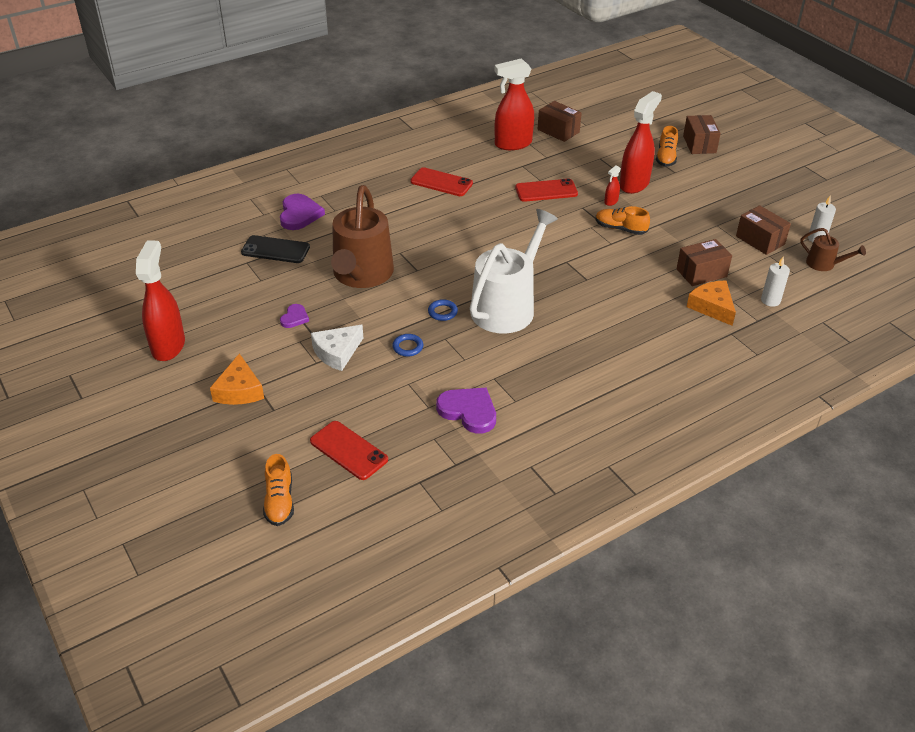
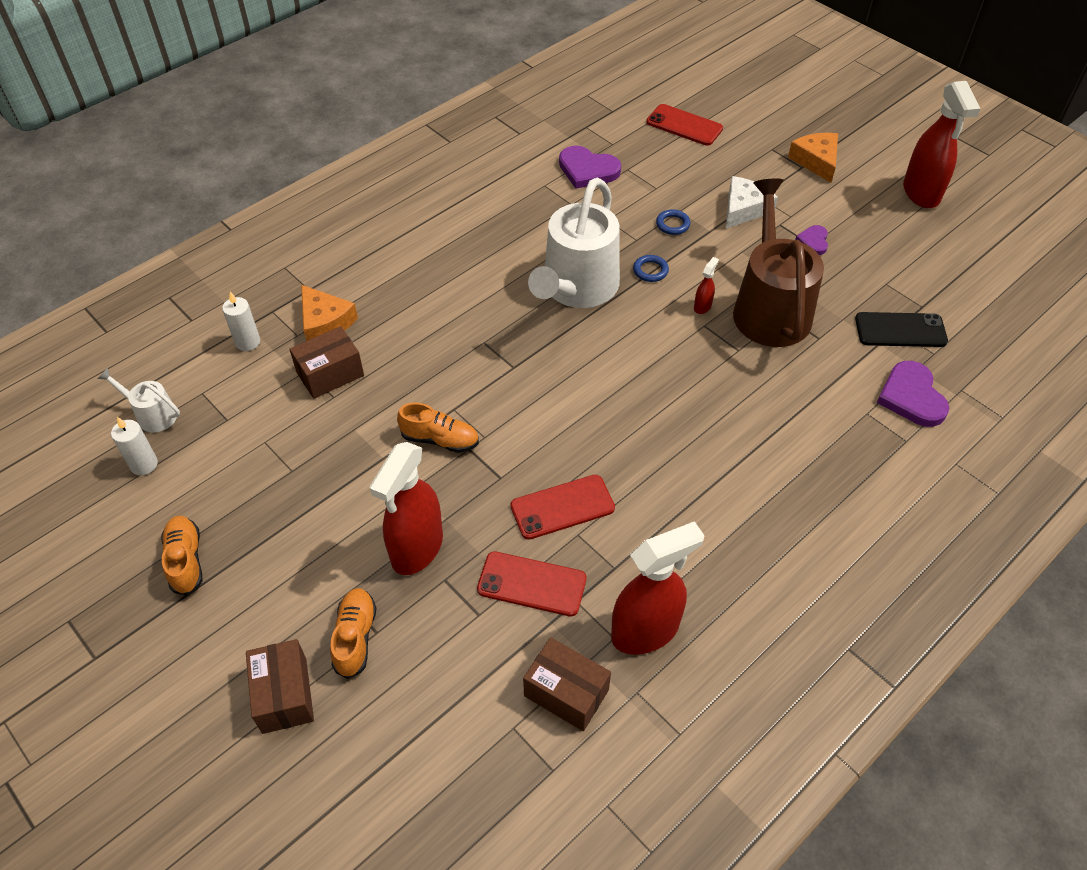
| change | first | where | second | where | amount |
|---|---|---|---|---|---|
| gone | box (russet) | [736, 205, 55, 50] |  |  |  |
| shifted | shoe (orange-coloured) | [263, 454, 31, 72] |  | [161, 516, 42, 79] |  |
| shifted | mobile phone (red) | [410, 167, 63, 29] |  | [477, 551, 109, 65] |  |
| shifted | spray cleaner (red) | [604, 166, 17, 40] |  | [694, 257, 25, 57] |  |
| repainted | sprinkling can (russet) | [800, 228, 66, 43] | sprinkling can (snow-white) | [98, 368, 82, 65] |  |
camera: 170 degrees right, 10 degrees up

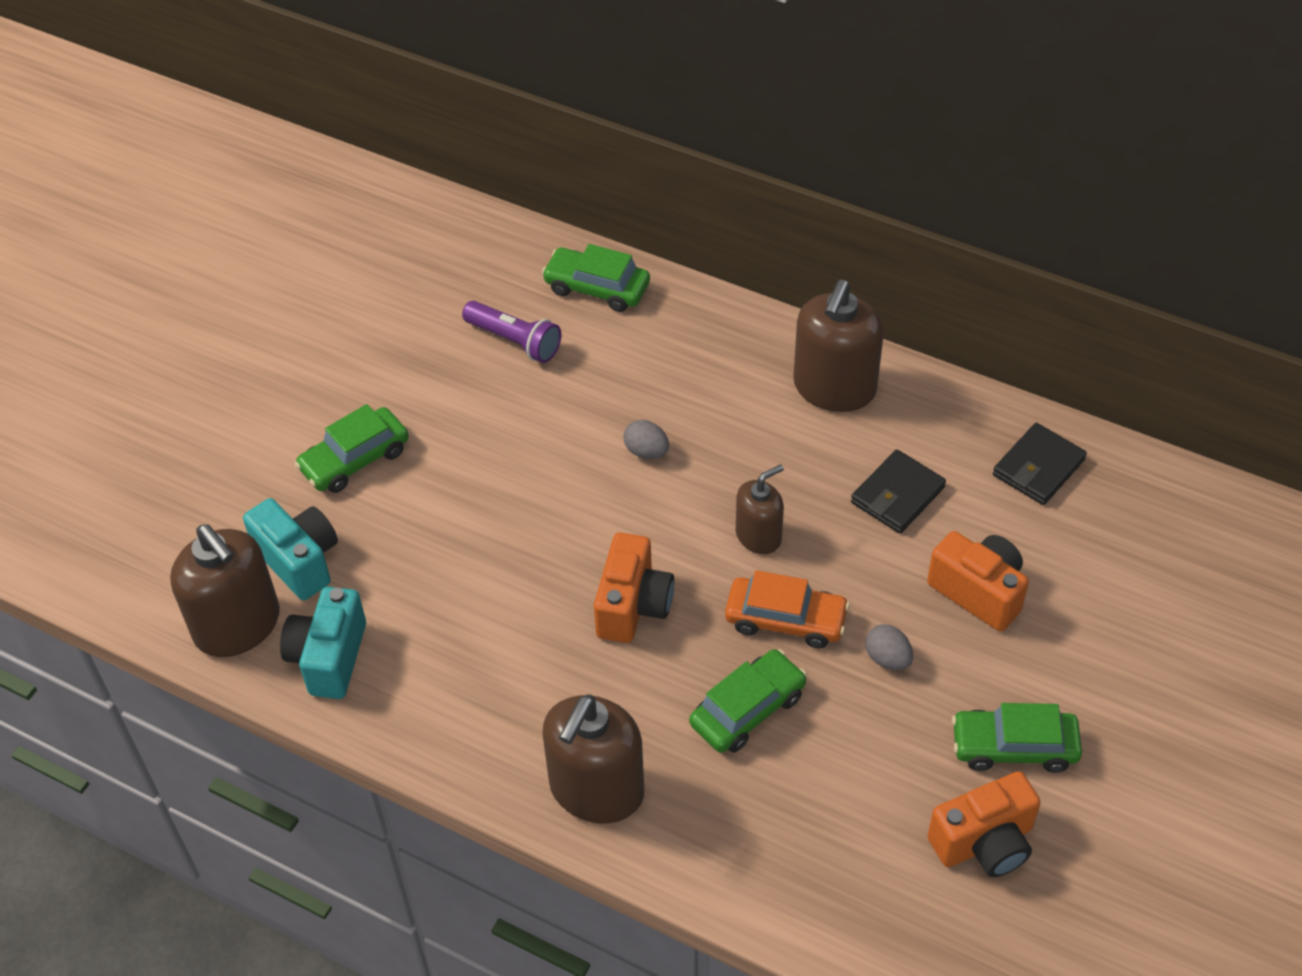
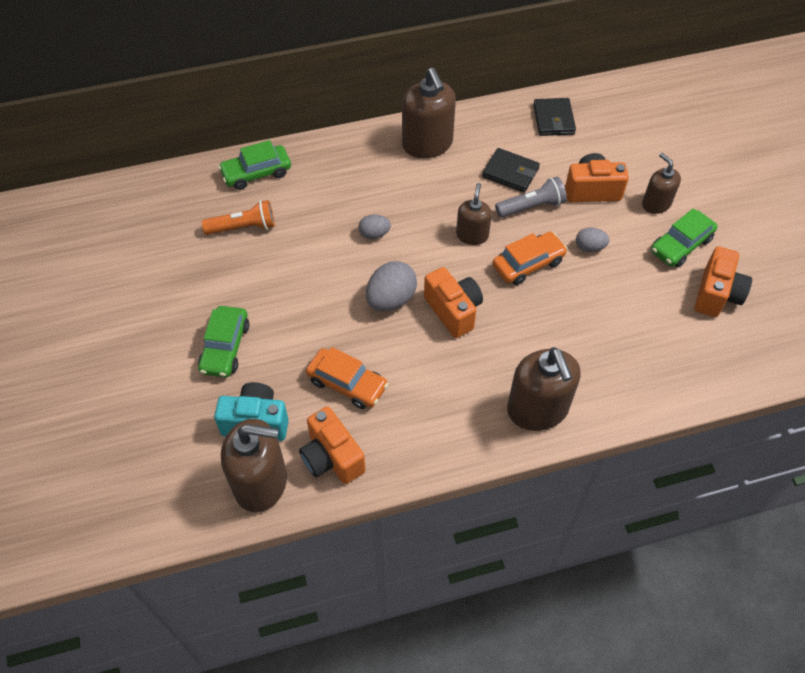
| change | first | where | second | where | amount |
|---|---|---|---|---|---|
| gone | toy car (leaf-green) | [689, 649, 118, 104] |  |  |  |
| new |  |  | toy car (orange-coloured) | [306, 347, 82, 62] |  |
| new |  |  | toy egg (grey) | [366, 261, 51, 50] |  |
| new |  |  | torch (grey) | [495, 177, 71, 41] |  |
| new |  |  | soap pump (russet) | [642, 153, 39, 61] |  |
| repainted | camera (teal) | [280, 587, 86, 112] | camera (orange-coloured) | [299, 406, 67, 78] |  |
| repainted | torch (purple) | [462, 301, 100, 62] | torch (orange-coloured) | [202, 200, 73, 35] |  |
| rotated | billfold (ebony) | [851, 449, 95, 85] |  | [482, 148, 58, 45] | 60 degrees counterclockwise |
camera: 45 degrees left, 5 degrees up

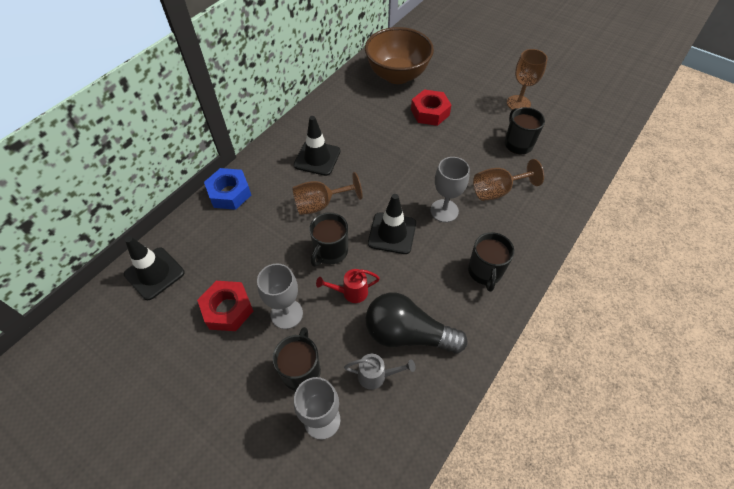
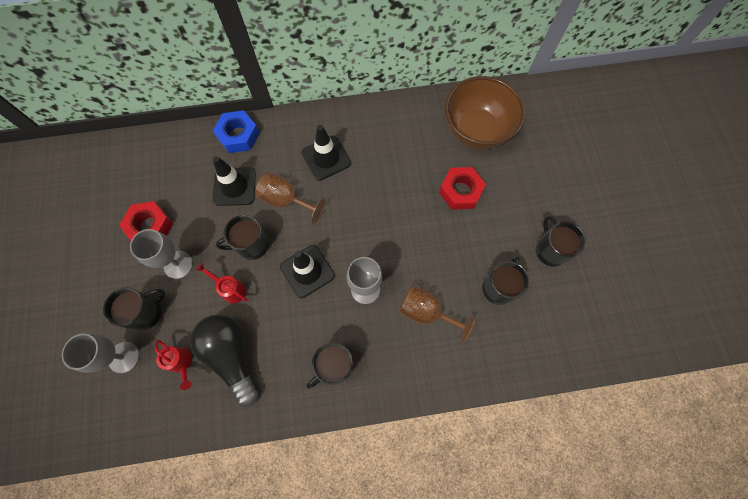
| change | first | where | second | where | amount |
|---|---|---|---|---|---|
| shifted | safety cone (ebony) | [124, 236, 60, 64] |  | [213, 156, 43, 50] |  |
| swapped | goblet (russet) | [507, 49, 41, 61] | tea mug (ebony) | [536, 216, 50, 51] |  |
| repainted | sprinkling can (grey) | [344, 354, 71, 36] | sprinkling can (red) | [155, 340, 37, 50] |  |
camera: 45 degrees right, 15 degrees up

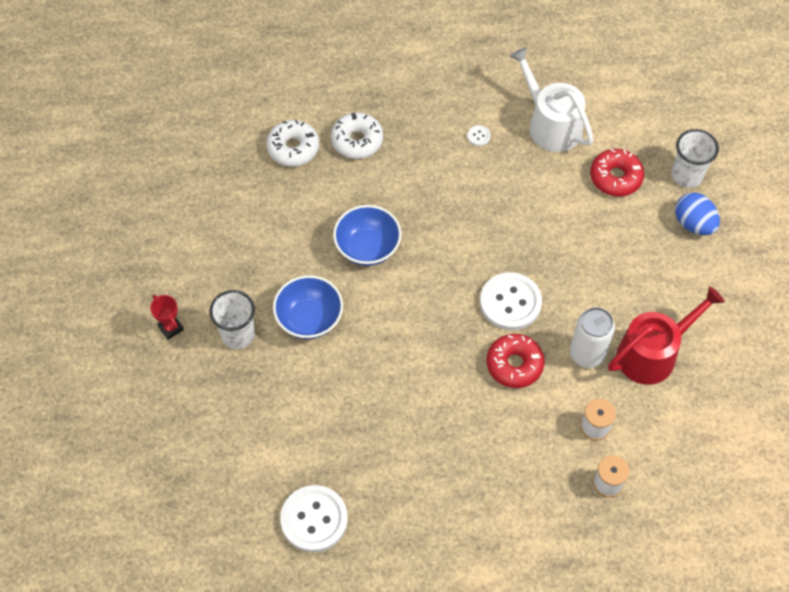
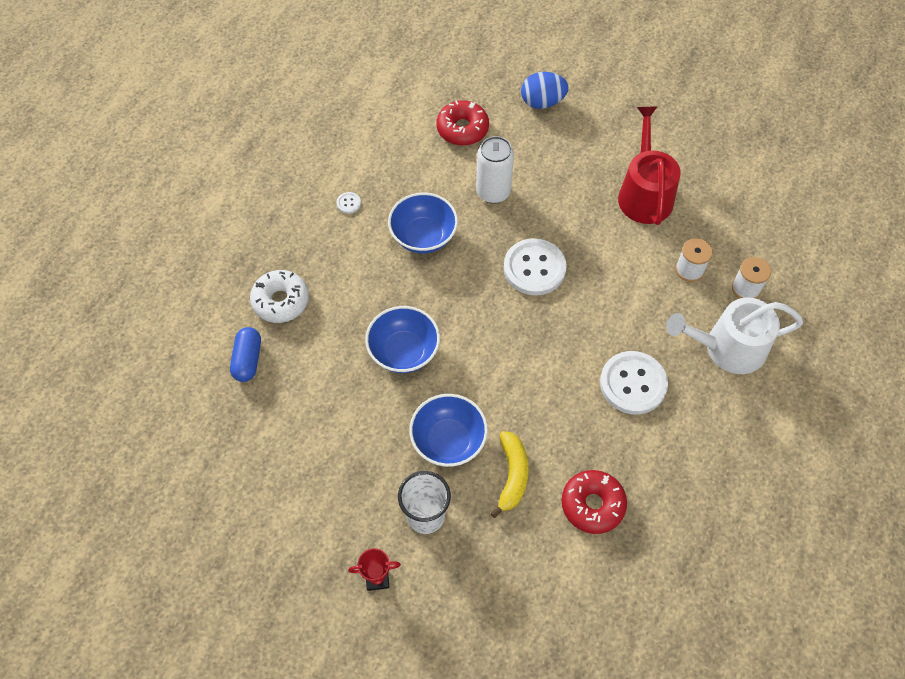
| change | first | where | second | where | amount |
|---|---|---|---|---|---|
| gone | tumbler (snow-white) | [672, 129, 47, 59] |  |  |  |
| new |  |  | deep dish (royal blue) | [388, 192, 70, 62] |  |
| new |  |  | banana fruit (yellow) | [490, 431, 39, 87] |  |
| shifted | button (snow-white) | [280, 485, 68, 67] |  | [600, 351, 68, 63] |  |
| shifted | donut (red) | [486, 334, 59, 54] |  | [562, 470, 65, 64] |  |
| shifted | sprinkling can (snow-white) | [509, 47, 85, 105] |  | [666, 298, 137, 76] |  |
| shifted | tin (snow-white) | [570, 307, 45, 61] |  | [476, 136, 38, 67] |  |
| swapped | donut (snow-white) | [266, 120, 53, 47] | pill shape (royal blue) | [230, 327, 31, 55] |  |
camera: 60 degrees left, 0 degrees up

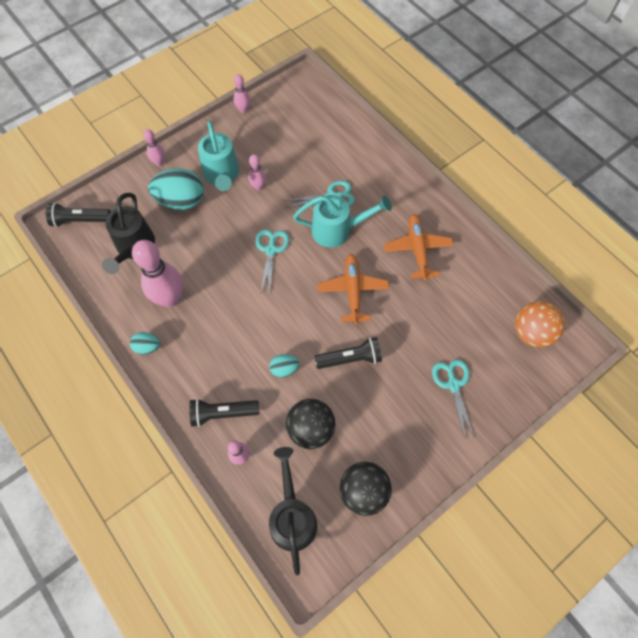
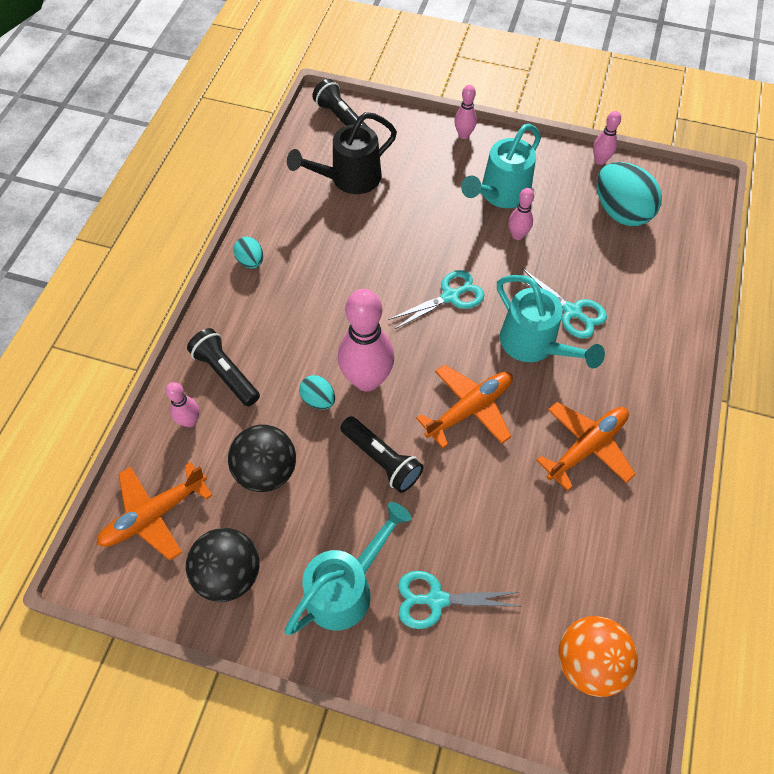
| change | first | where | second | where | amount |
|---|---|---|---|---|---|
| new |  |  | sprinkling can (teal) | [284, 502, 127, 133] |  |
| shifted | skittle (rosy) | [132, 240, 51, 67] |  | [338, 289, 56, 103] |  |
| shifted | toy egg (teal) | [148, 168, 56, 42] |  | [597, 162, 65, 64] |  |
| swapped | sprinkling can (ebony) | [269, 447, 48, 128] | toy plane (orange-coloured) | [96, 462, 117, 98] |  |
| rotated | pair of scissors (teal) | [432, 359, 42, 80] |  | [398, 571, 121, 58] | 135 degrees counterclockwise |
camera: 55 degrees right, 5 degrees down

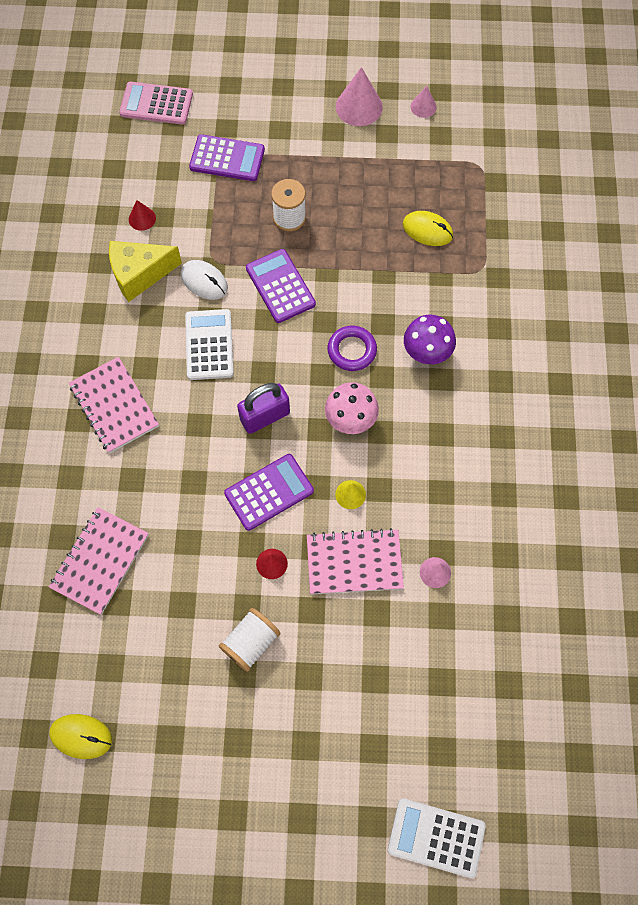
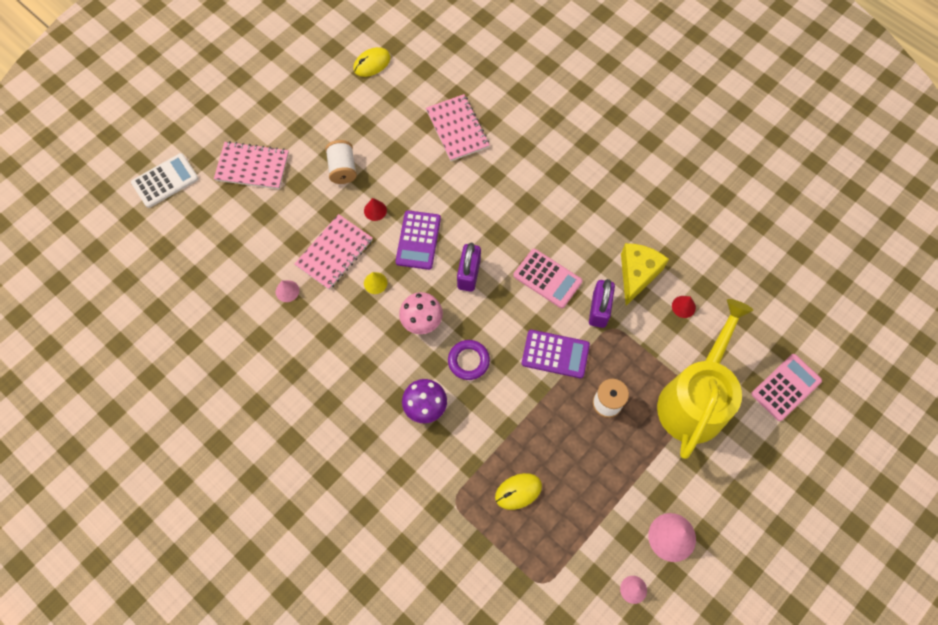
| change | first | where | second | where | amount |
|---|---|---|---|---|---|
| shifted | exercise book (rosy) | [69, 357, 90, 96] |  | [214, 141, 75, 48] |  |
| swapped | computer mouse (snow-white) | [181, 260, 47, 40] | padlock (purple) | [589, 279, 26, 49] |  |
| swapped | pocket calculator (purple) | [189, 134, 76, 47] | sprinkling can (yellow) | [657, 299, 96, 160] |  |
| repainted | pocket calculator (snow-white) | [185, 309, 49, 71] | pocket calculator (rosy) | [513, 249, 70, 59] |  |
camera: 130 degrees right, 0 degrees up

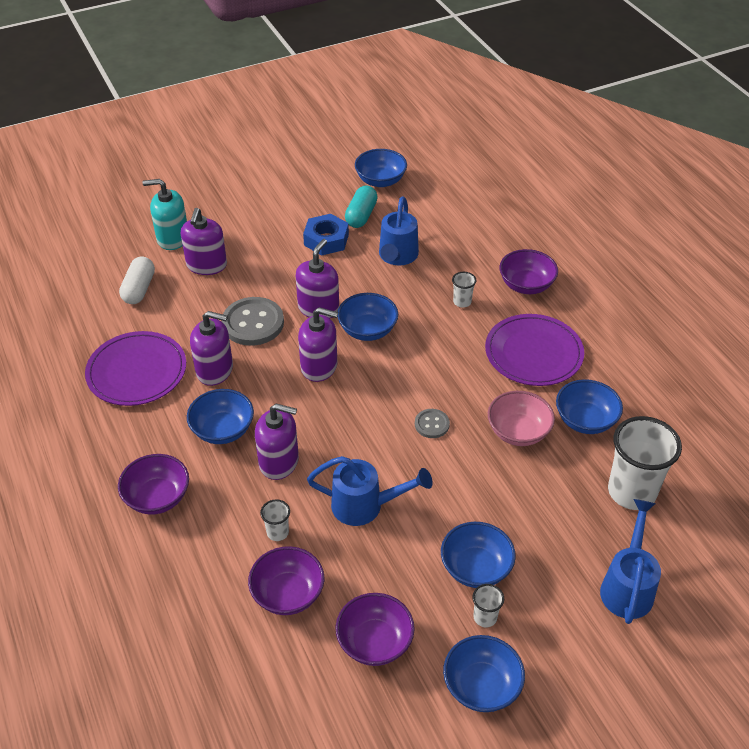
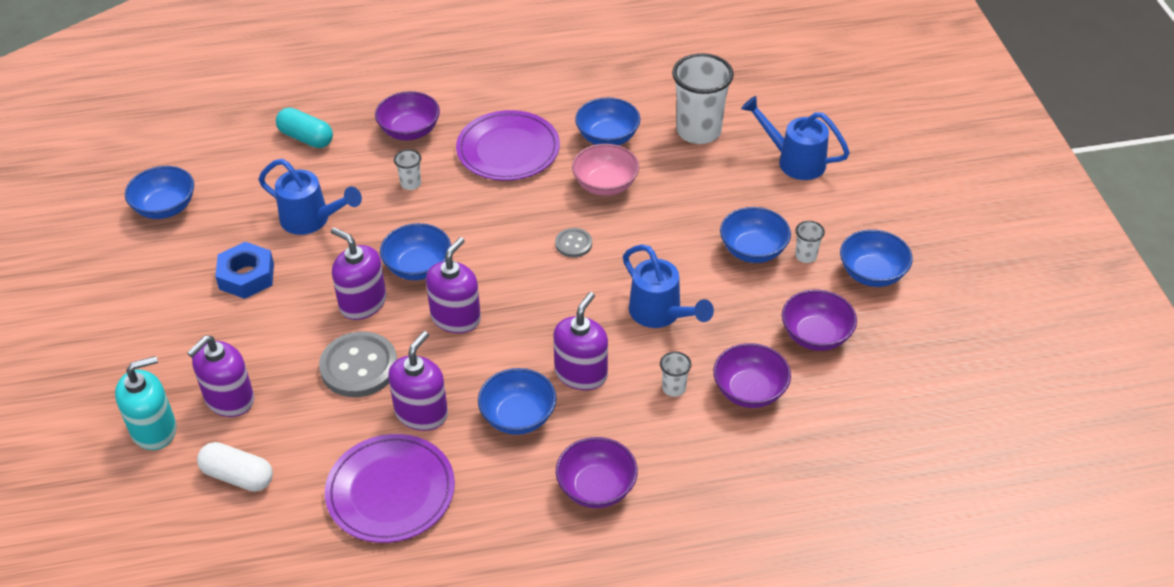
| change | first | where | second | where | amount |
|---|---|---|---|---|---|
| shifted | pill shape (teal) | [345, 185, 33, 43] |  | [276, 108, 57, 40] |  |
| rotated | soap pump (teal) | [143, 179, 44, 71] |  | [115, 356, 62, 94] | 135 degrees counterclockwise |
| rotated | soap pump (purple) | [181, 208, 46, 67] |  | [187, 335, 67, 82] | 105 degrees clockwise |
| rotated | sprinkling can (royal blue) | [307, 456, 126, 70] |  | [623, 244, 91, 84] | 120 degrees clockwise |
camera: 75 degrees left, 0 degrees up

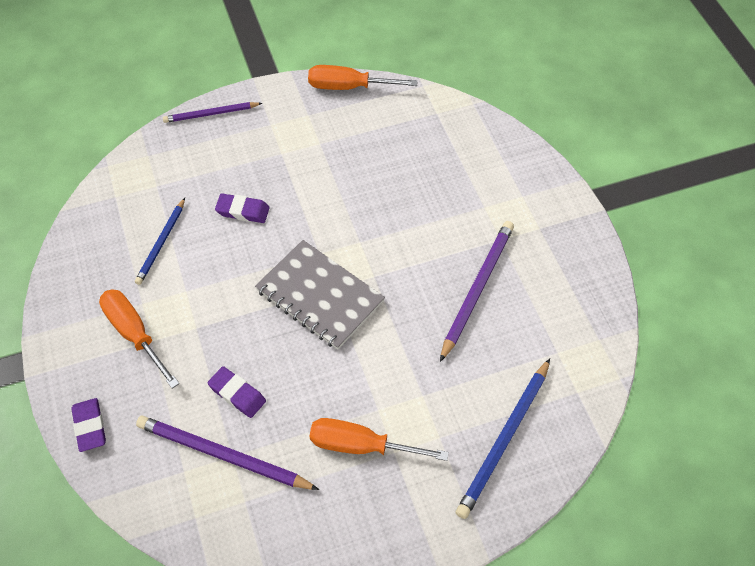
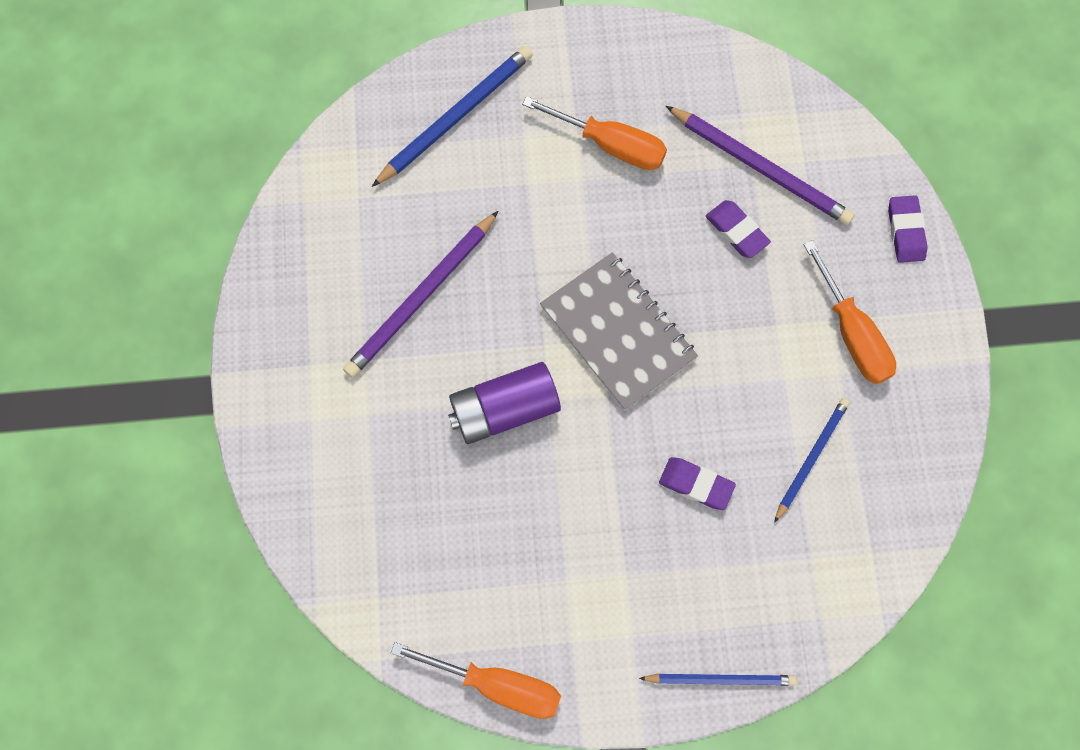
| change | first | where | second | where | amount |
|---|---|---|---|---|---|
| new |  |  | power cell (purple) | [448, 362, 113, 82] |  |
| repainted | wooden pencil (purple) | [163, 102, 99, 21] | wooden pencil (royal blue) | [639, 673, 158, 13] |  |
camera: 165 degrees left, 15 degrees up

